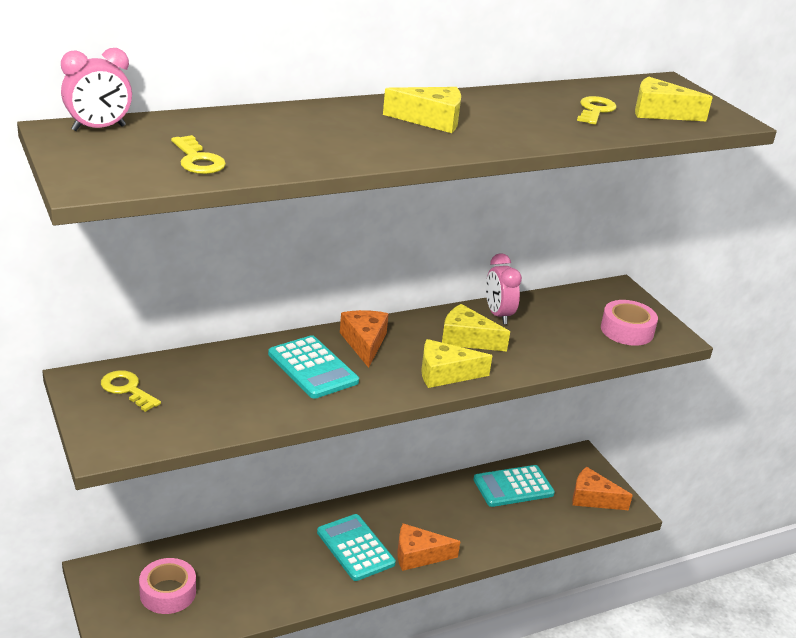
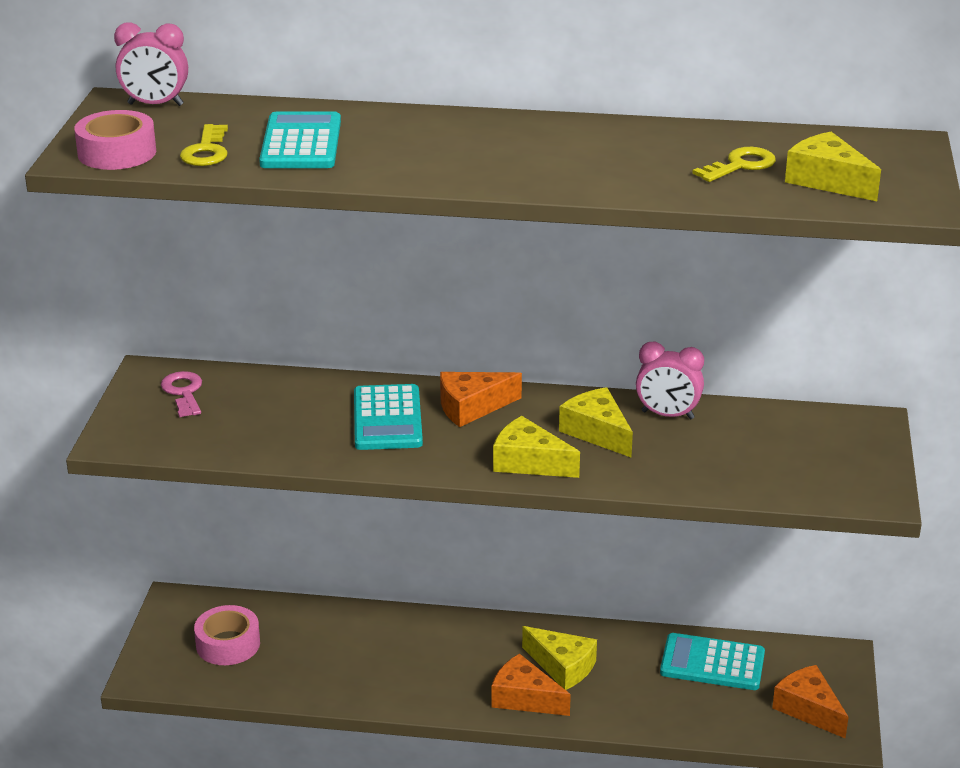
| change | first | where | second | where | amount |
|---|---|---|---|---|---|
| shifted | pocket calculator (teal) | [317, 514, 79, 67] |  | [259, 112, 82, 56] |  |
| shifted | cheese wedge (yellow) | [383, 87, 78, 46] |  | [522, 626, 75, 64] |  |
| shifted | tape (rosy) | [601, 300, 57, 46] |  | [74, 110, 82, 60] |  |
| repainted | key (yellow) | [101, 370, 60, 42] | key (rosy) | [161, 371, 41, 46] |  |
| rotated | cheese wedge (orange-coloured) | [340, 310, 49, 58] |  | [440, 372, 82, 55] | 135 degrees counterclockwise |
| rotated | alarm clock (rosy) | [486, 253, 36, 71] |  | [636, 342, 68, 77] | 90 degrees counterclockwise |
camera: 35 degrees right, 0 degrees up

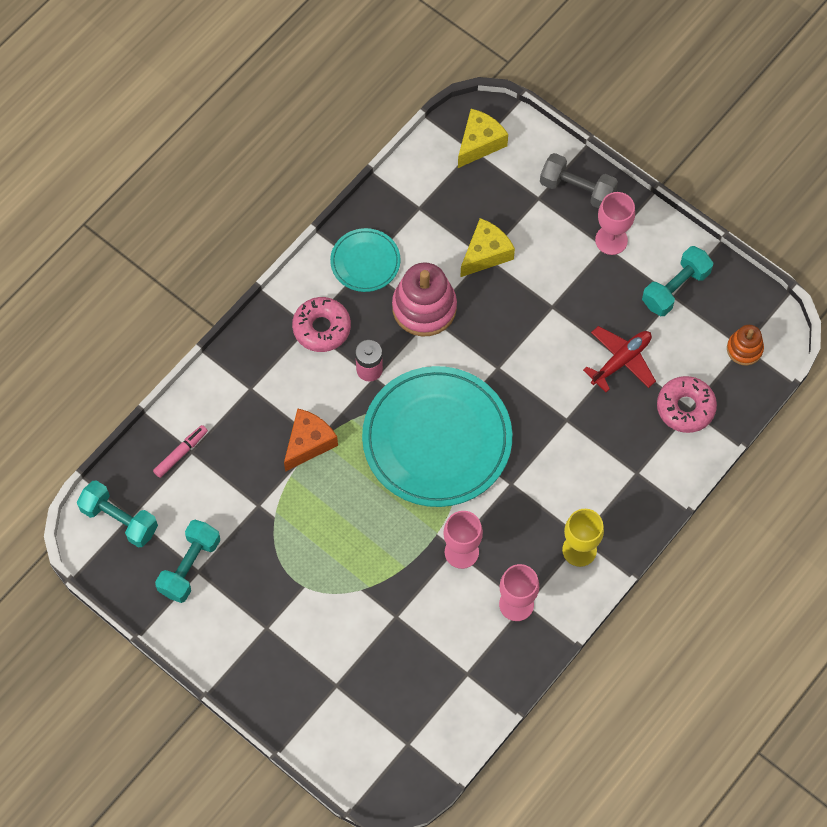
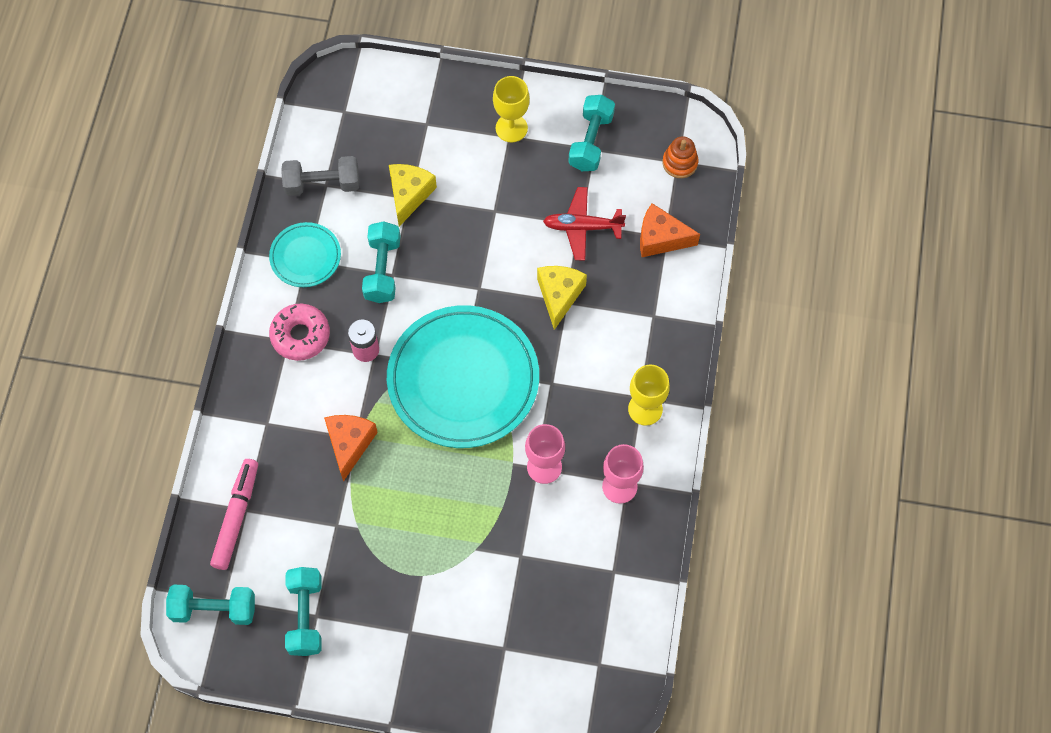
| change | first | where | second | where | amount |
|---|---|---|---|---|---|
| shifted | cheese wedge (yellow) | [458, 109, 50, 59] |  | [537, 266, 50, 64] |  |
| shifted | dumbbell (grey) | [540, 153, 78, 55] |  | [281, 156, 78, 40] |  |
| swapped | stacking toy (rosy) | [392, 263, 65, 74] | dumbbell (teal) | [362, 221, 39, 82] |  |
| swapped | donut (rosy) | [657, 376, 60, 57] | cheese wedge (orange-coloured) | [640, 203, 60, 54] |  |
| repainted | goblet (rosy) | [595, 192, 40, 63] | goblet (yellow) | [493, 76, 37, 66] |  |
| rotated | toy plane (red) | [583, 326, 73, 66] |  | [543, 187, 83, 74] | 105 degrees counterclockwise |
| scaled | felt pen (rosy) | [153, 425, 55, 53] |  | [210, 459, 48, 111] | x1.59 |
camera: 30 degrees left, 0 degrees up

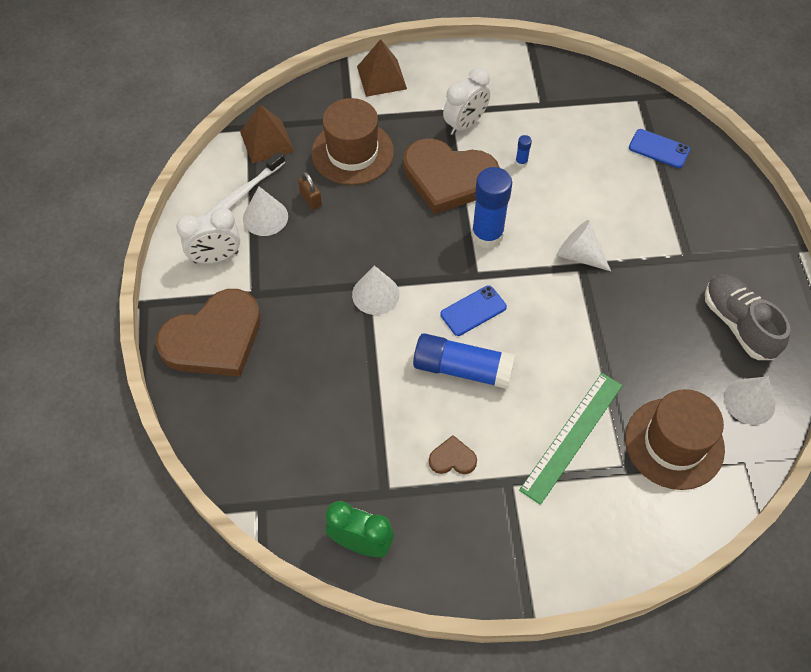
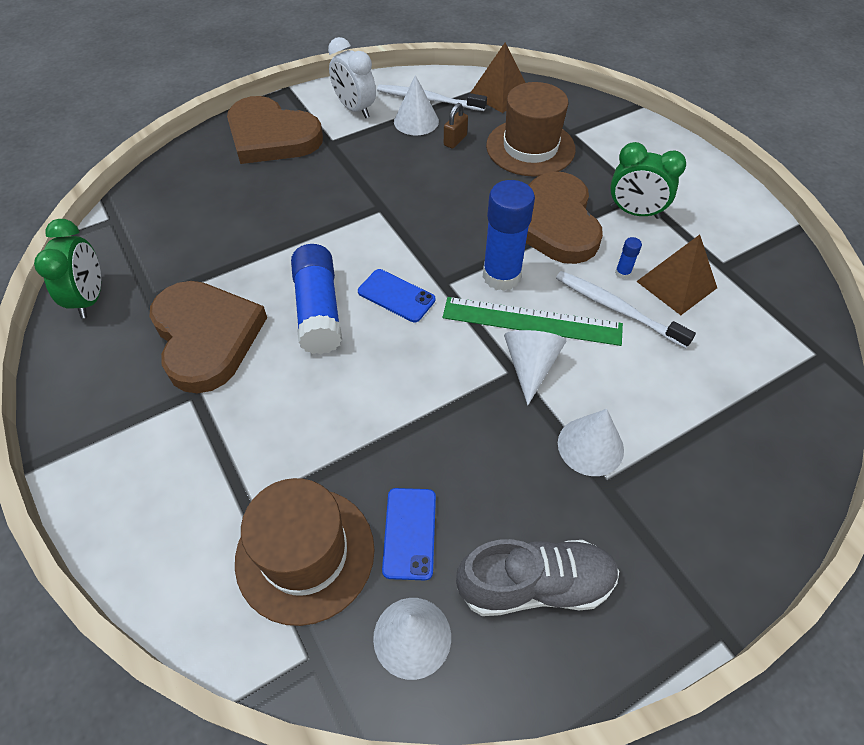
| change | first | where | second | where | amount |
|---|---|---|---|---|---|
| new |  |  | toothbrush (snow-white) | [556, 271, 140, 77] |  |
| shifted | solid cone (snow-white) | [352, 265, 47, 50] |  | [558, 409, 66, 67] |  |
| shifted | pyramid (russet) | [357, 39, 50, 58] |  | [636, 235, 81, 80] |  |
| shifted | ruler (leaf-green) | [519, 373, 104, 132] |  | [443, 297, 180, 49] |  |
| shifted | mobile phone (royal blue) | [629, 129, 61, 39] |  | [382, 488, 54, 93] |  |
| repainted | alarm clock (snow-white) | [443, 68, 47, 67] | alarm clock (leaf-green) | [610, 142, 76, 77] |  |
| rotated | shoe (grey) | [705, 274, 85, 86] |  | [456, 539, 163, 77] | 45 degrees clockwise |
| scaled | love heart (russet) | [429, 435, 48, 39] |  | [149, 281, 118, 112] | x2.42 |
camera: 65 degrees right, 5 degrees down

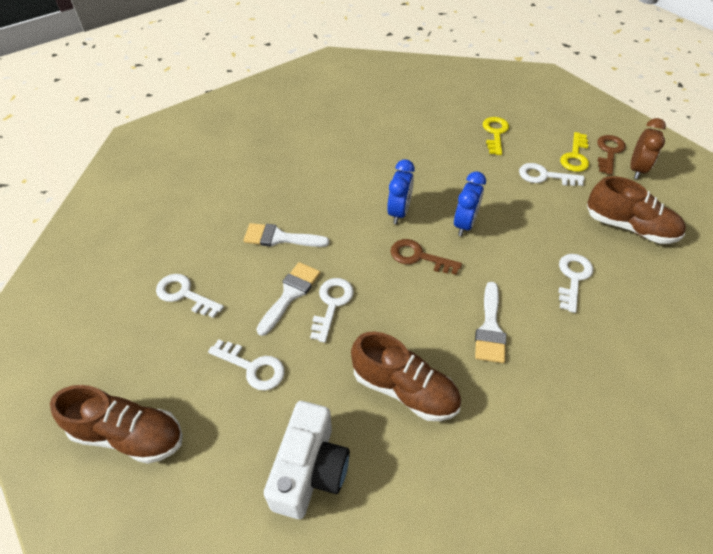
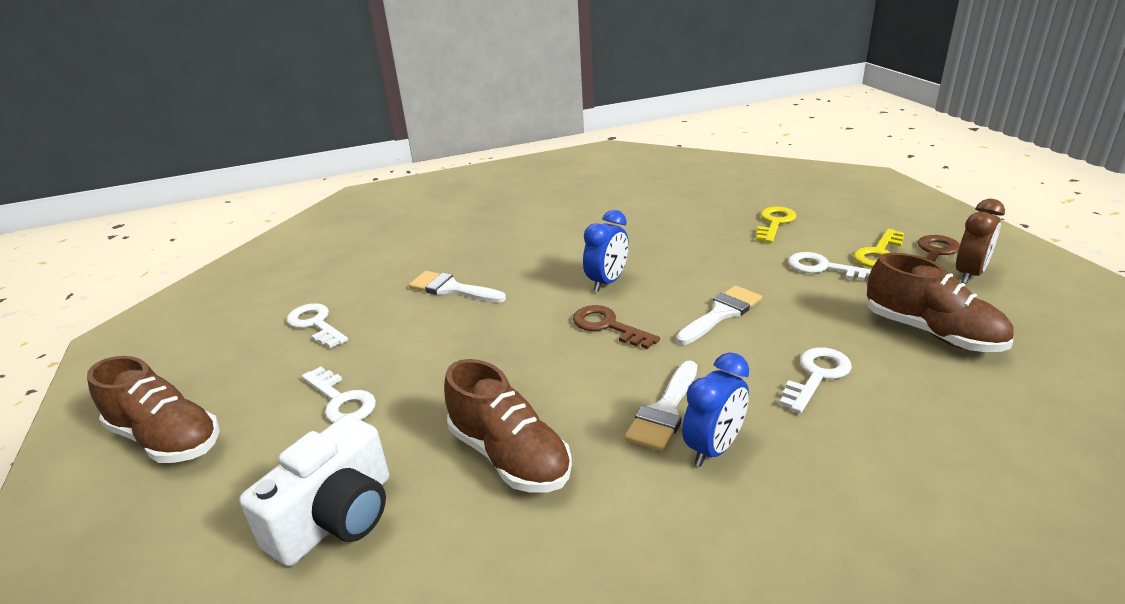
| change | first | where | second | where | amount |
|---|---|---|---|---|---|
| gone | key (snow-white) | [310, 278, 44, 65] |  |  |  |
| shifted | brush (snow-white) | [257, 262, 63, 74] |  | [676, 285, 86, 60] |  |
| shifted | alarm clock (royal blue) | [454, 171, 32, 65] |  | [682, 353, 67, 114] |  |
camera: 20 degrees right, 20 degrees down

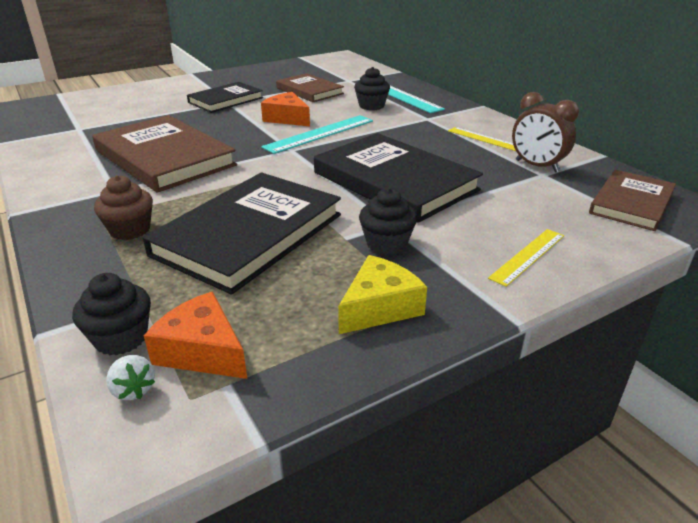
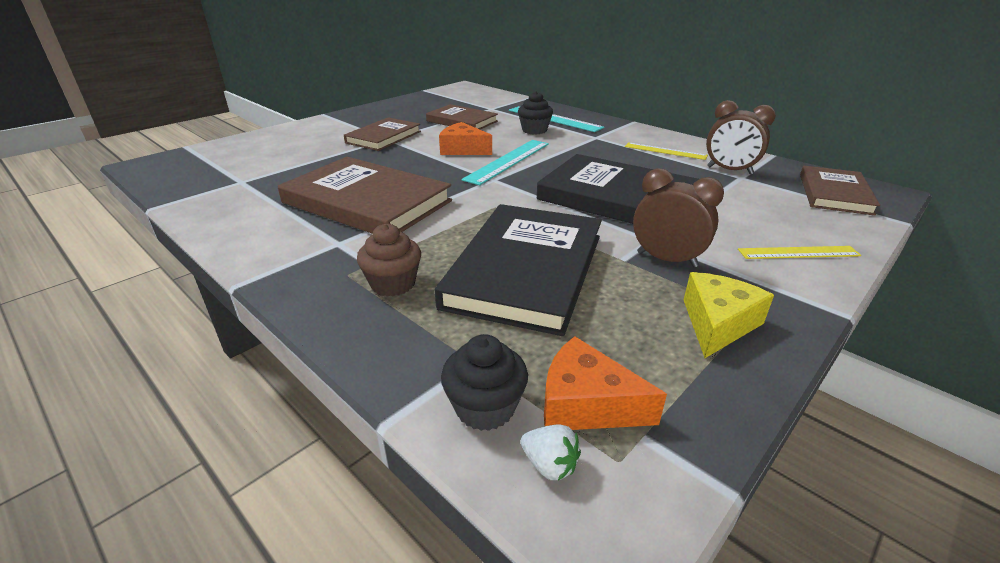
| change | first | where | second | where | amount |
|---|---|---|---|---|---|
| swapped | fairy cake (ebony) | [359, 188, 58, 67] | alarm clock (russet) | [633, 168, 91, 99] |  |
| repainted | book (ebony) | [187, 82, 76, 31] | book (russet) | [344, 117, 77, 34] |  |
| rotated | ruler (yellow) | [488, 229, 76, 58] |  | [738, 246, 123, 13] | 60 degrees clockwise |
camera: 15 degrees left, 0 degrees up

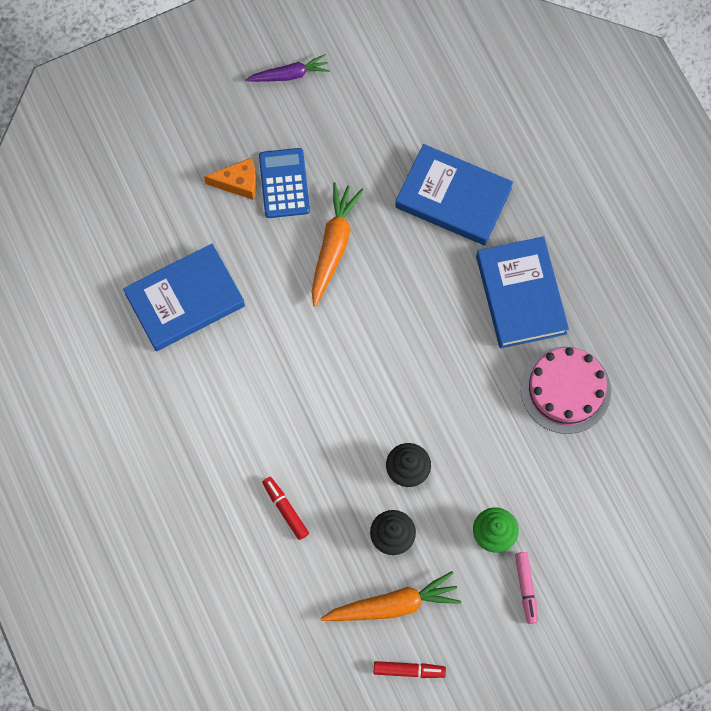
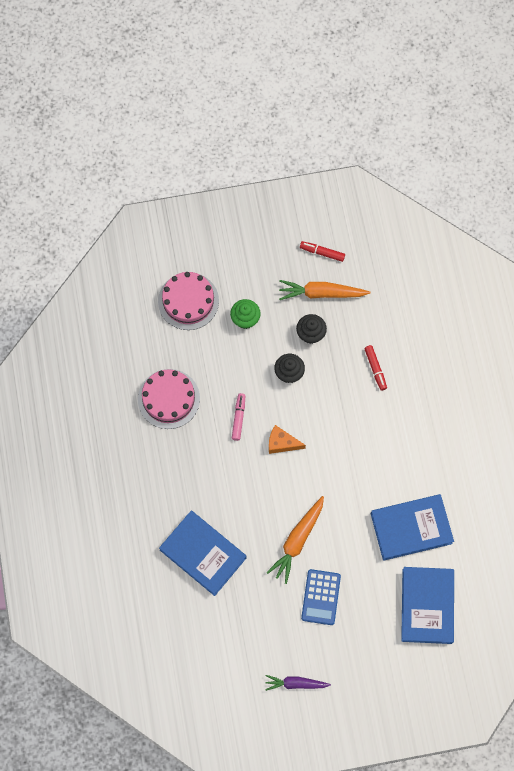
| change | first | where | second | where | amount |
|---|---|---|---|---|---|
| new |  |  | layer cake (rosy) | [158, 272, 61, 58] |  |
| shifted | cheese wedge (orange-coloured) | [204, 158, 52, 42] |  | [269, 425, 37, 29] |  |
| shifted | book (royal blue) | [476, 236, 93, 113] |  | [401, 567, 53, 77] |  |
| shifted | felt pen (rosy) | [515, 552, 23, 72] |  | [232, 393, 13, 48] |  |
camera: 165 degrees left, 0 degrees up

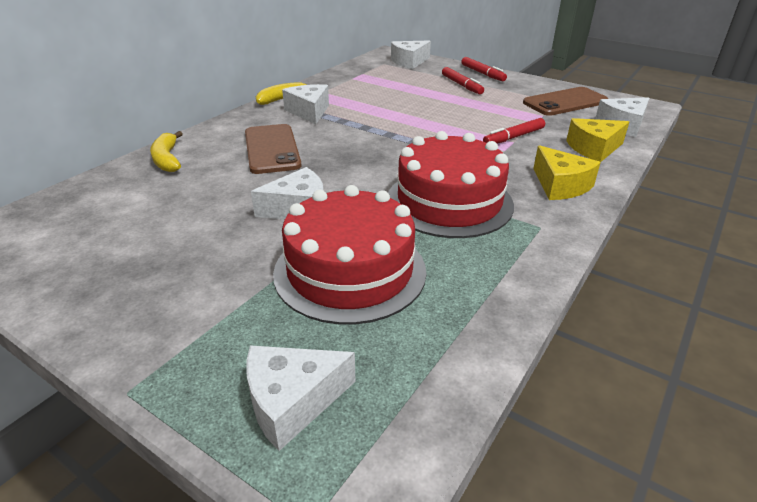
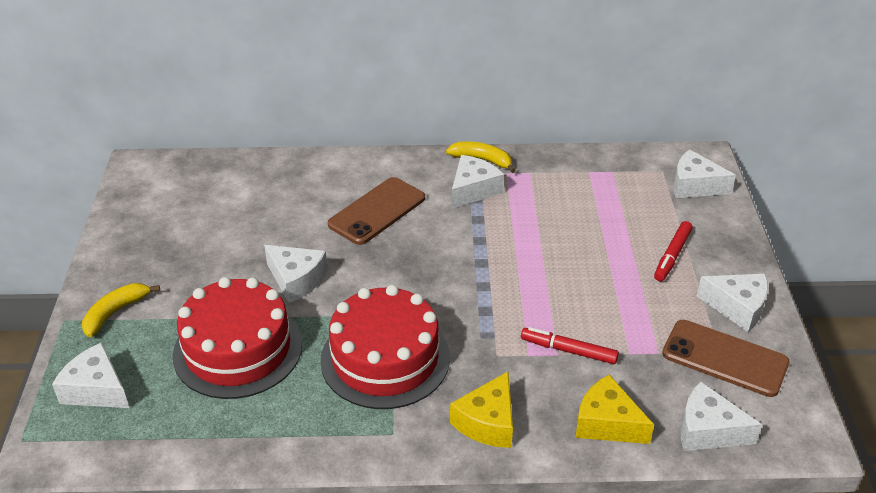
| change | first | where | second | where | amount |
|---|---|---|---|---|---|
| gone | felt pen (red) | [461, 57, 46, 24] |  |  |  |
| new |  |  | cheese wedge (snow-white) | [697, 274, 71, 58] |  |
| shifted | banana fruit (yellow) | [150, 131, 32, 41] |  | [82, 283, 78, 54] |  |
camera: 55 degrees right, 5 degrees up

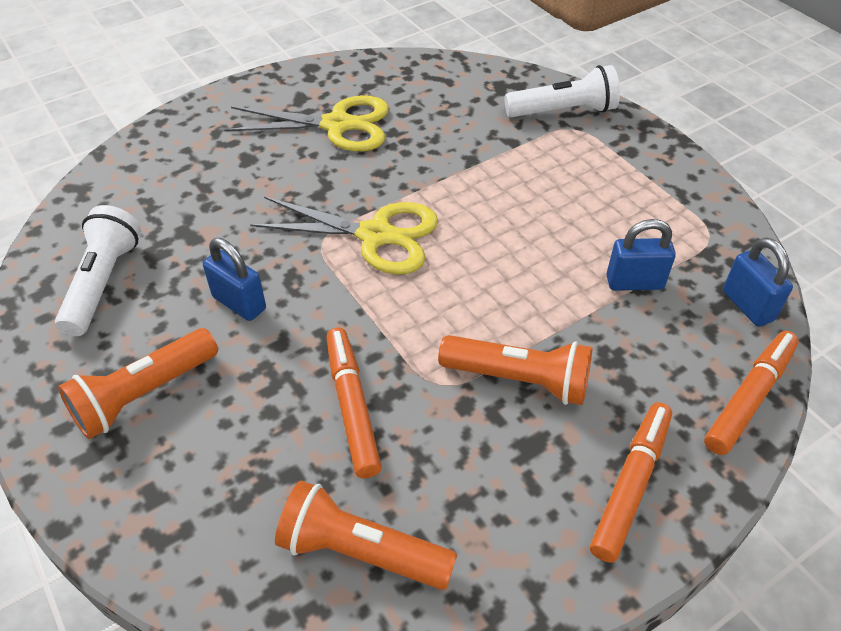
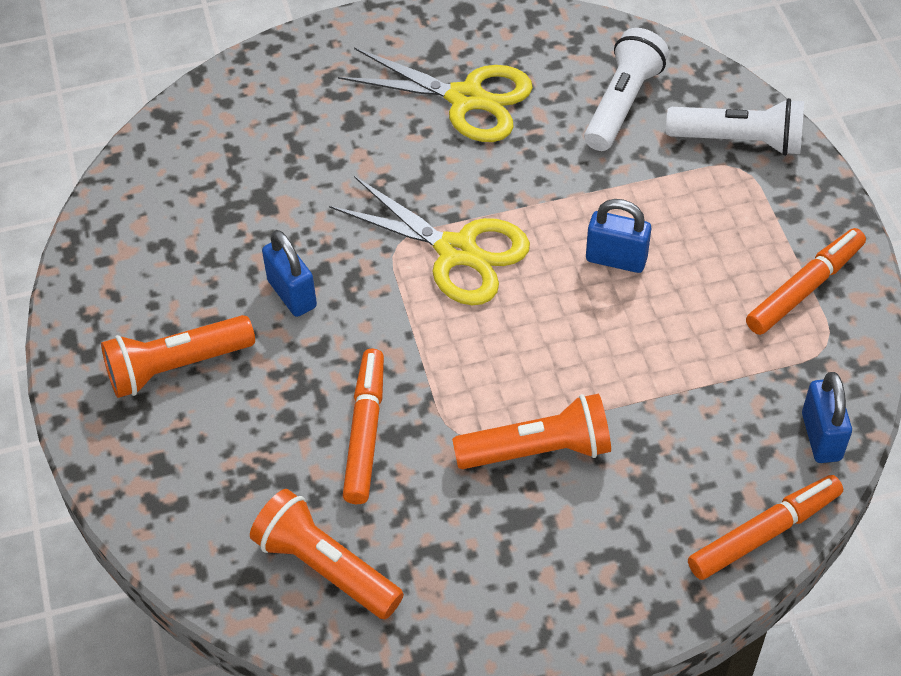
| change | first | where | second | where | amount |
|---|---|---|---|---|---|
| shifted | torch (snow-white) | [55, 205, 85, 131] |  | [584, 28, 85, 123] |  |
| shifted | felt pen (orange-coloured) | [590, 402, 82, 161] |  | [746, 228, 120, 107] |  |
| shifted | padlock (royal blue) | [606, 219, 70, 72] |  | [586, 199, 65, 74] |  |
| rotated | torch (orange-coloured) | [438, 335, 154, 70] |  | [452, 394, 159, 75] | 45 degrees counterclockwise |
camera: 20 degrees right, 5 degrees up

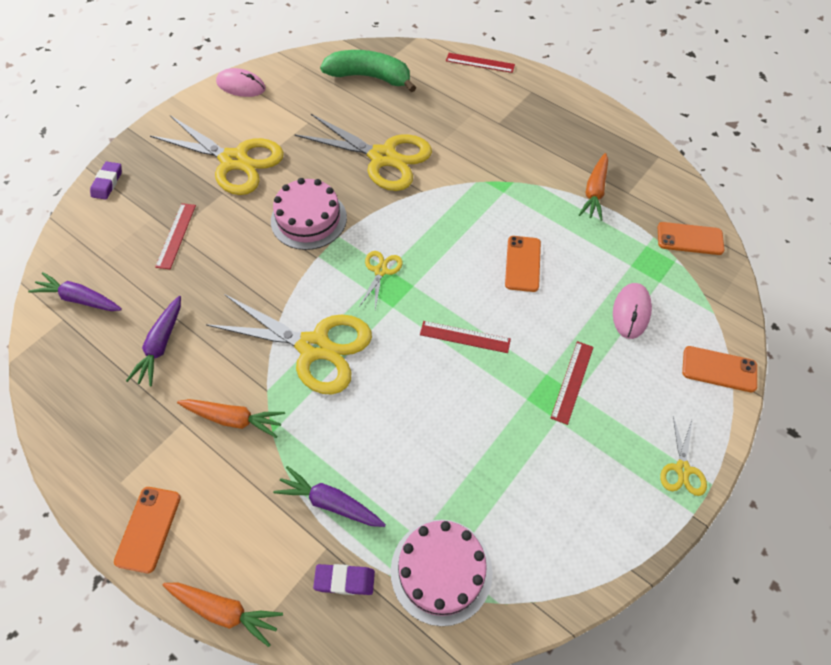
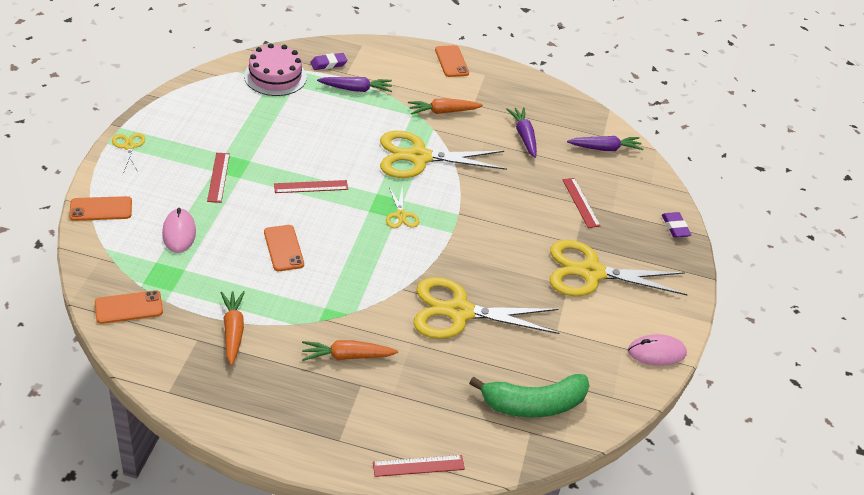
| change | first | where | second | where | amount |
|---|---|---|---|---|---|
| gone | layer cake (rosy) | [271, 178, 76, 72] |  |  |  |
| shifted | root vegetable (orange-coloured) | [163, 583, 120, 64] |  | [302, 340, 96, 21] |  |
camera: 150 degrees right, 15 degrees down

